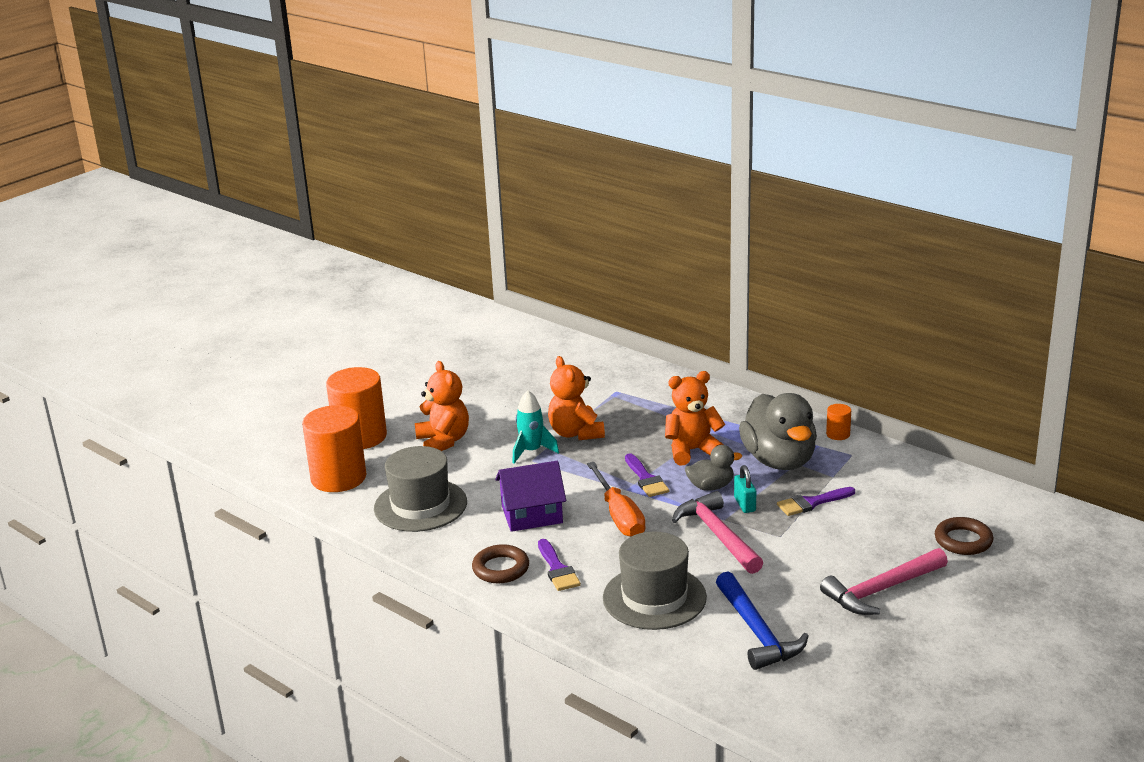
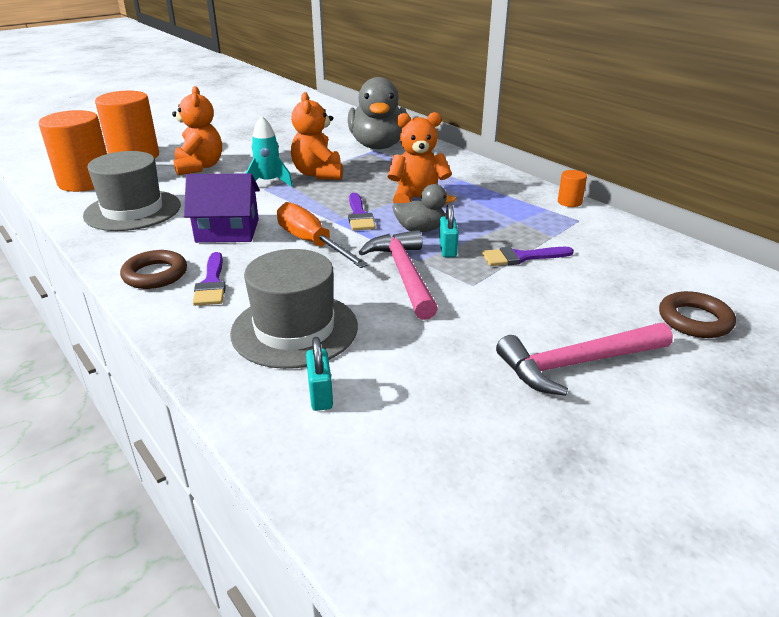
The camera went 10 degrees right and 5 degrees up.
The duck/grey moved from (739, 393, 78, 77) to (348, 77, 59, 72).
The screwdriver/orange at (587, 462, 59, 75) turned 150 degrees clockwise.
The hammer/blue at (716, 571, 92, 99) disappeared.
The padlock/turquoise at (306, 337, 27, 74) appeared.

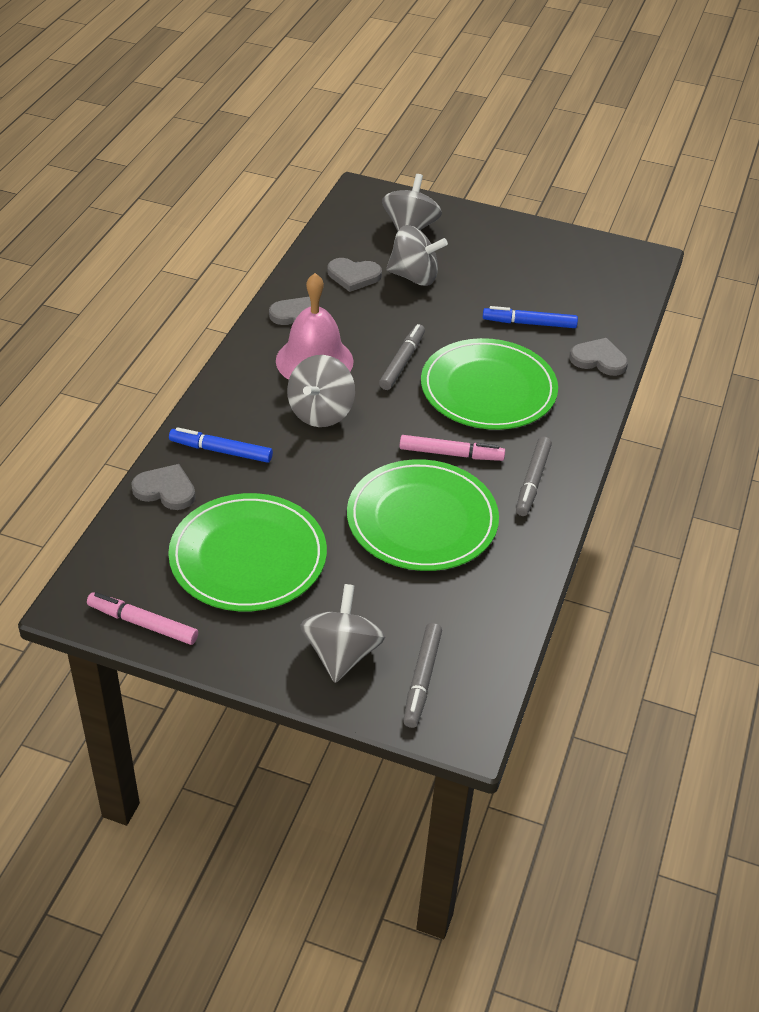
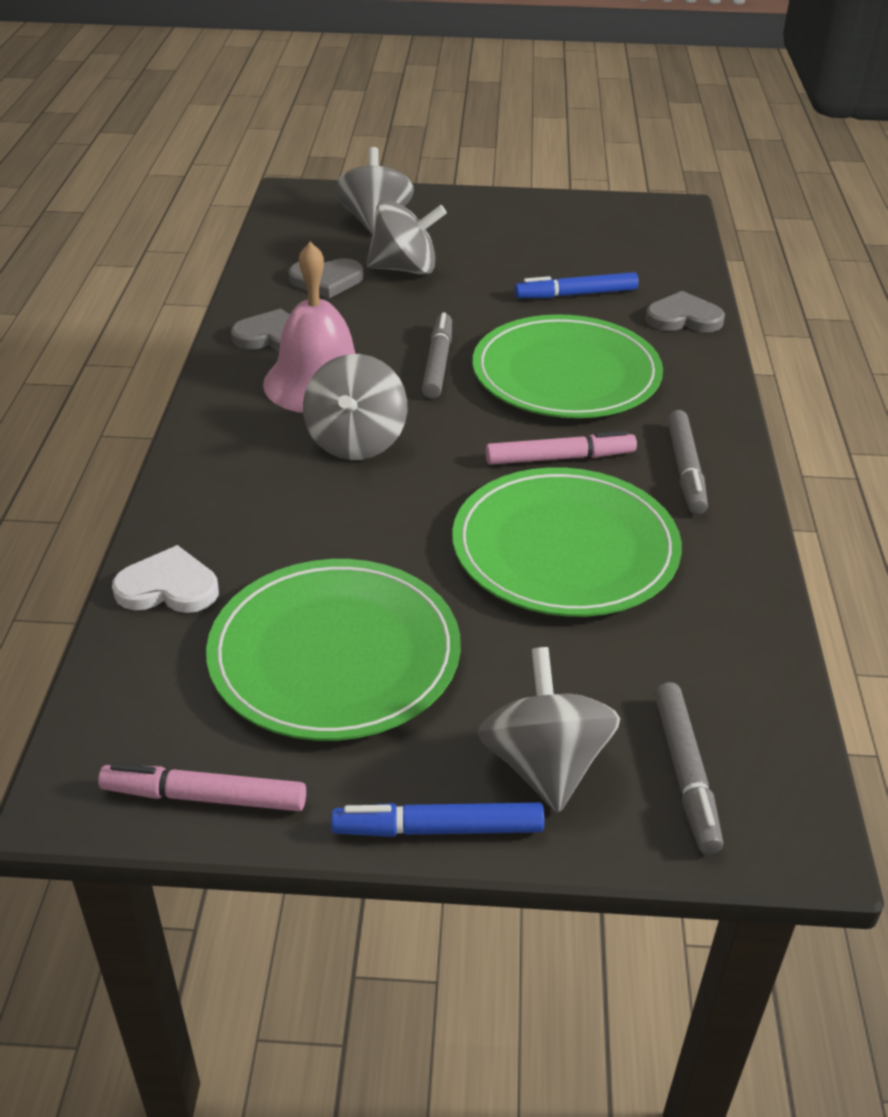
The camera went 15 degrees left and 5 degrees down.
The marker/blue moved from (169, 427, 104, 36) to (331, 803, 213, 34).
The heart/grey at (131, 464, 65, 46) became the heart/white at (112, 545, 107, 68).

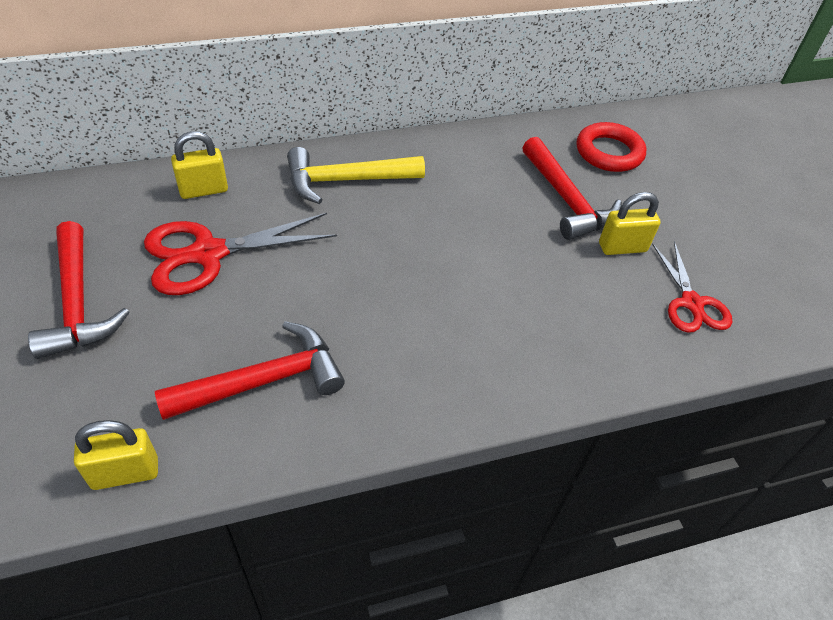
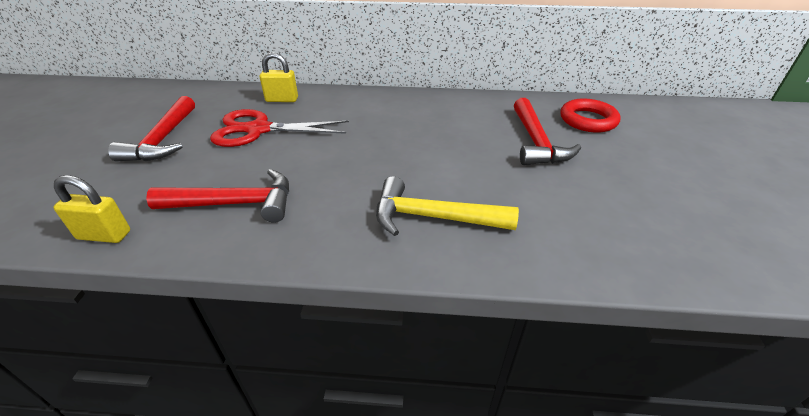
The camera went 25 degrees right and 10 degrees down.
The hammer/yellow moved from (287, 147, 138, 57) to (376, 176, 143, 60).
The padlock/yellow at (599, 192, 62, 63) disappeared.
The scissors/red at (652, 241, 80, 92) disappeared.

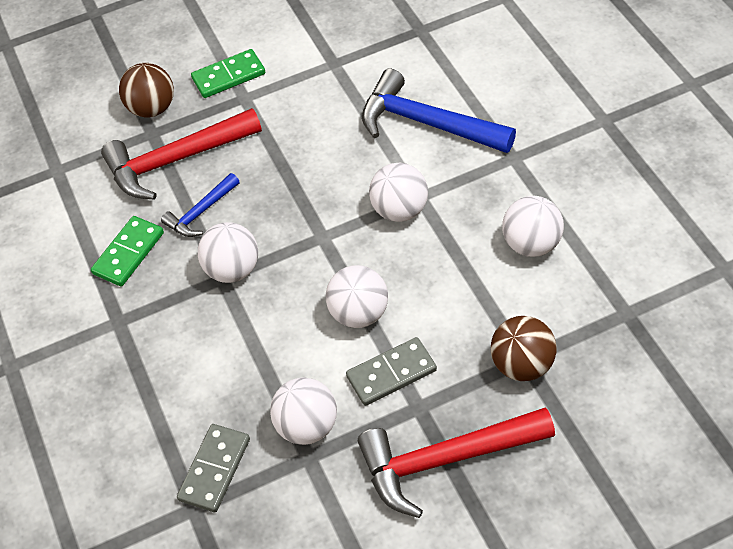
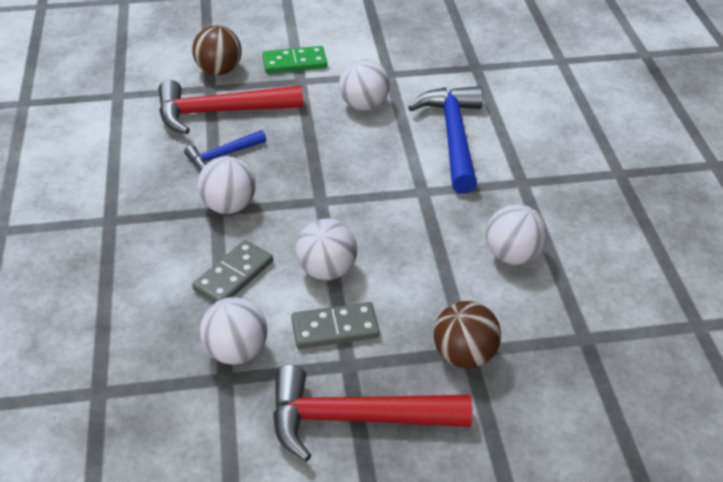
The camera went 10 degrees right and 10 degrees down.
The hammer/blue at (362, 69, 154, 84) turned 45 degrees clockwise.
The ball/white moved from (369, 163, 59, 59) to (339, 59, 51, 51).
The domino/green at (91, 216, 73, 70) disappeared.
The domino/grey moved from (177, 424, 73, 88) to (192, 240, 81, 63).

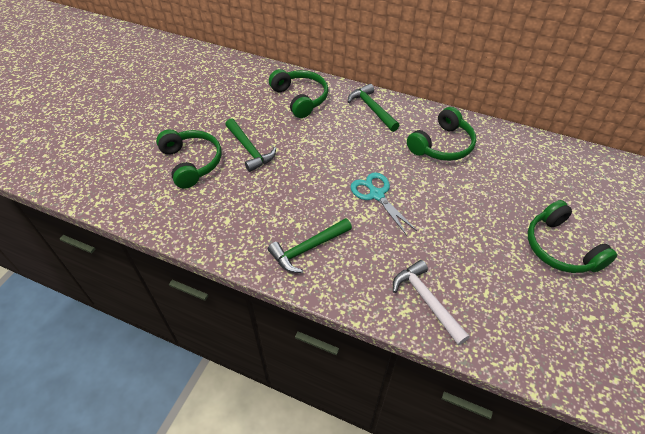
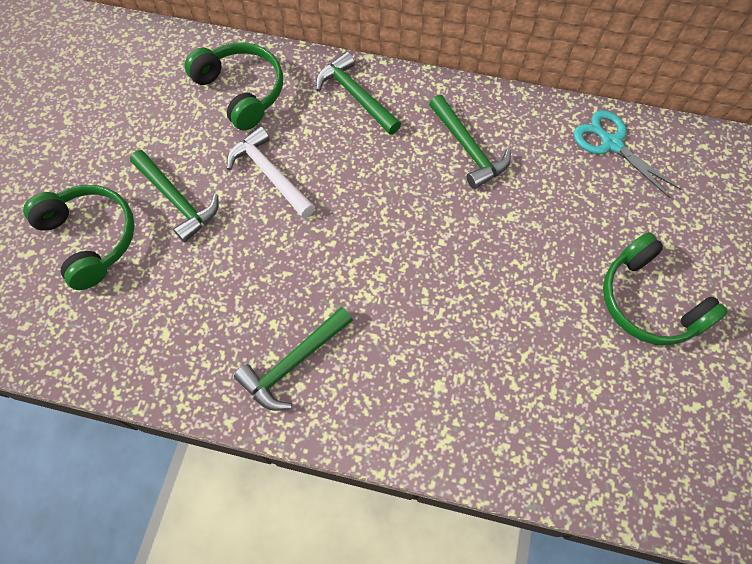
The camera went 10 degrees left and 15 degrees up.
The headphones/green at (407, 107, 69, 54) was replaced by the hammer/green at (429, 95, 82, 94).
The scissors/turquoise moved from (351, 172, 66, 64) to (574, 110, 106, 88).
The hammer/white moved from (393, 260, 76, 85) to (227, 126, 88, 92).

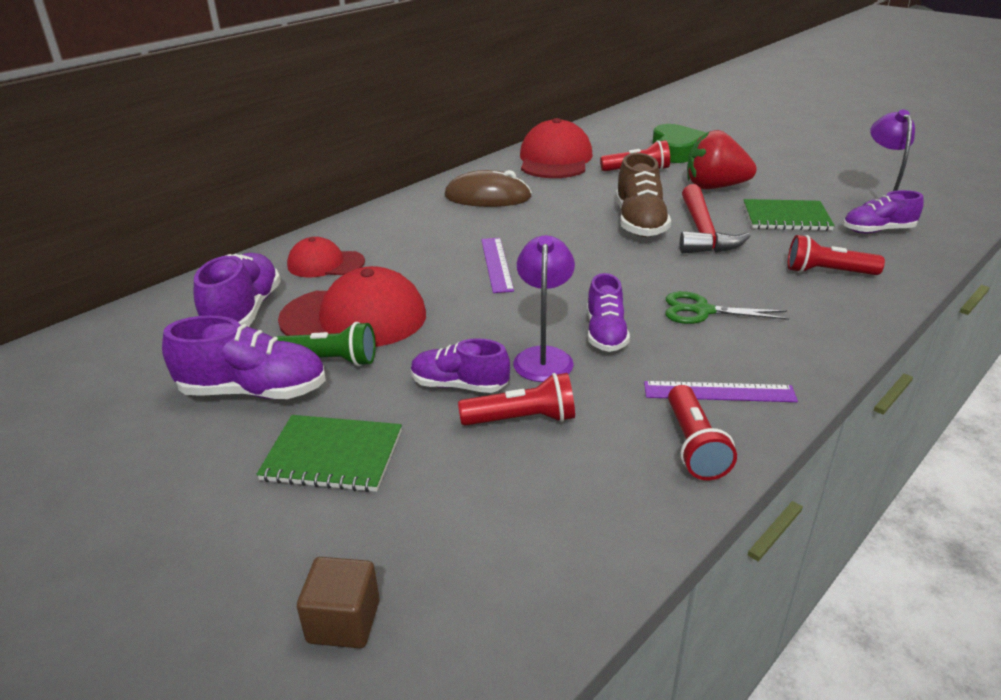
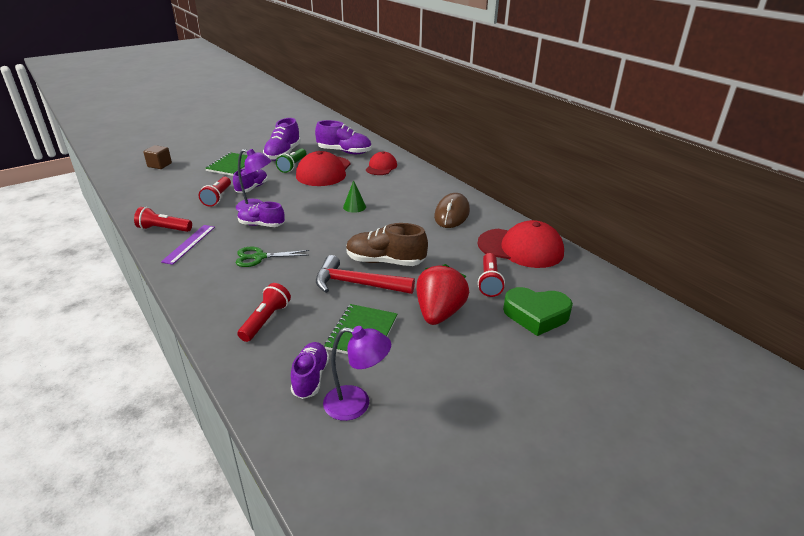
The camera went 100 degrees right and 0 degrees up.
The ruler/purple at (481, 238, 33, 55) was replaced by the cone/green at (343, 180, 23, 33).
The scissors/green at (665, 291, 124, 33) turned 120 degrees counterclockwise.

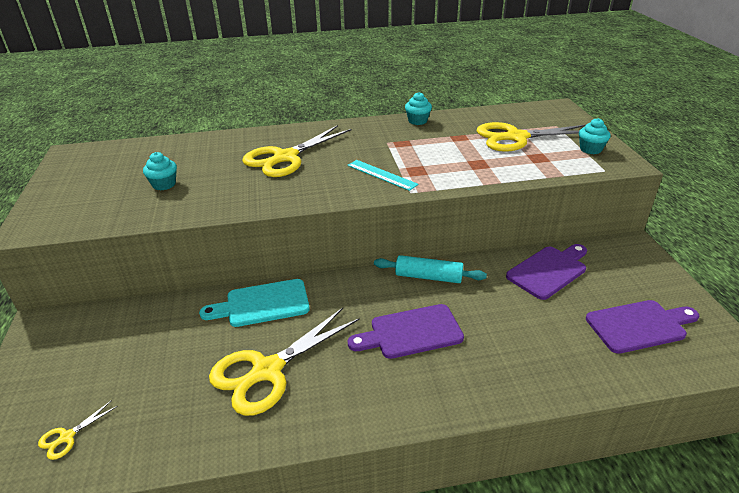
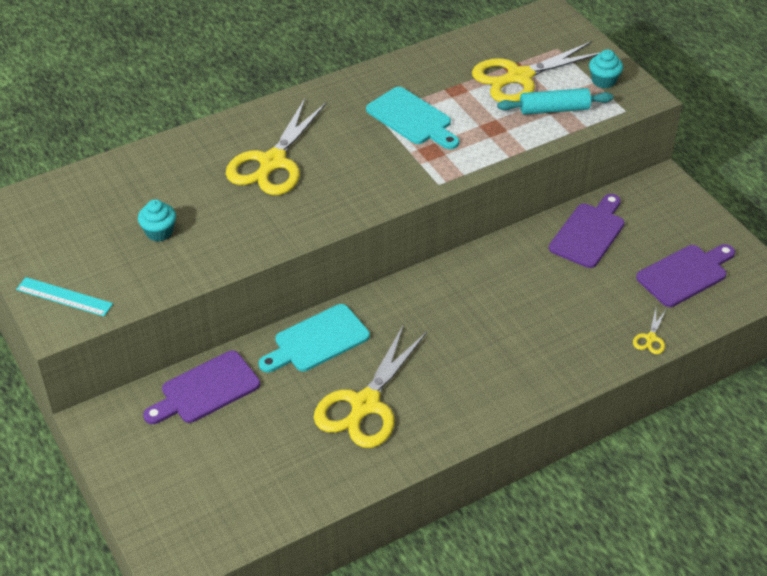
The camera went 20 degrees left and 10 degrees up.
The cupcake/turquoise at (405, 92, 27, 33) disappeared.
The ruler/turquoise moved from (347, 160, 72, 31) to (16, 277, 97, 39).
The rolling pin/turquoise moved from (374, 255, 113, 28) to (497, 88, 116, 27).
The cutting board/purple moved from (348, 304, 116, 55) to (143, 350, 117, 74).
The scissors/yellow moved from (38, 400, 80, 60) to (633, 308, 34, 46).
The cutting board/turquoise at (366, 87, 93, 62) appeared.

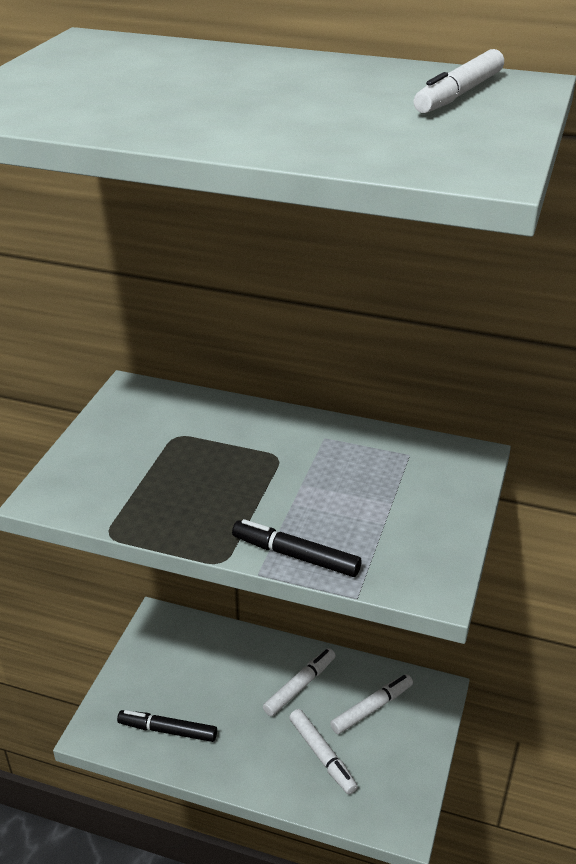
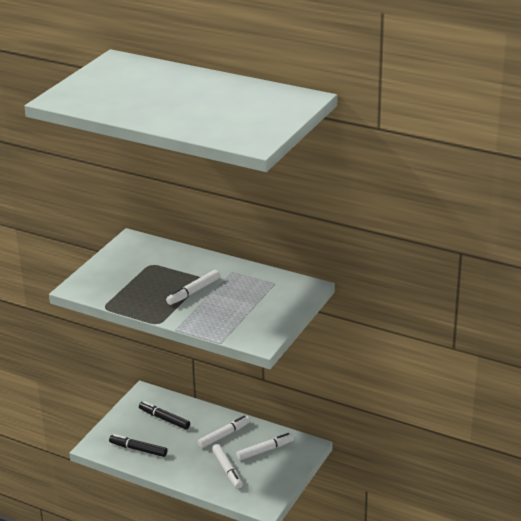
The camera went 10 degrees right and 5 degrees down.
The marker/white moved from (413, 49, 91, 64) to (166, 270, 54, 35).
The marker/black moved from (232, 519, 129, 58) to (139, 401, 51, 28).

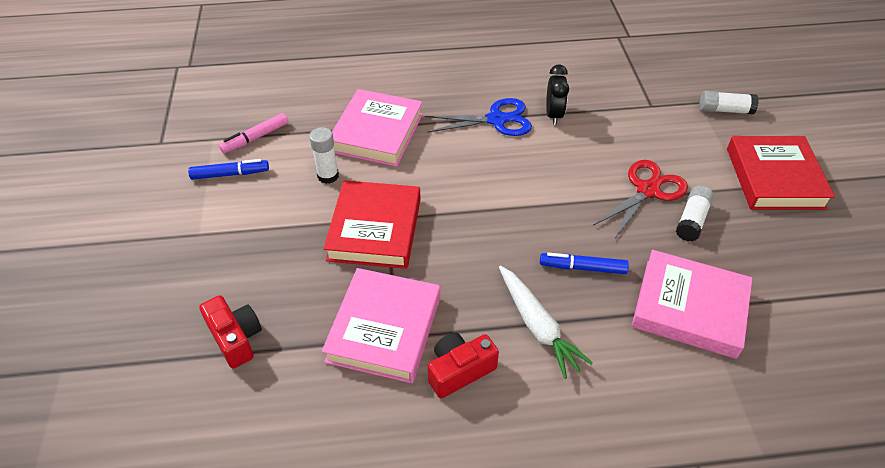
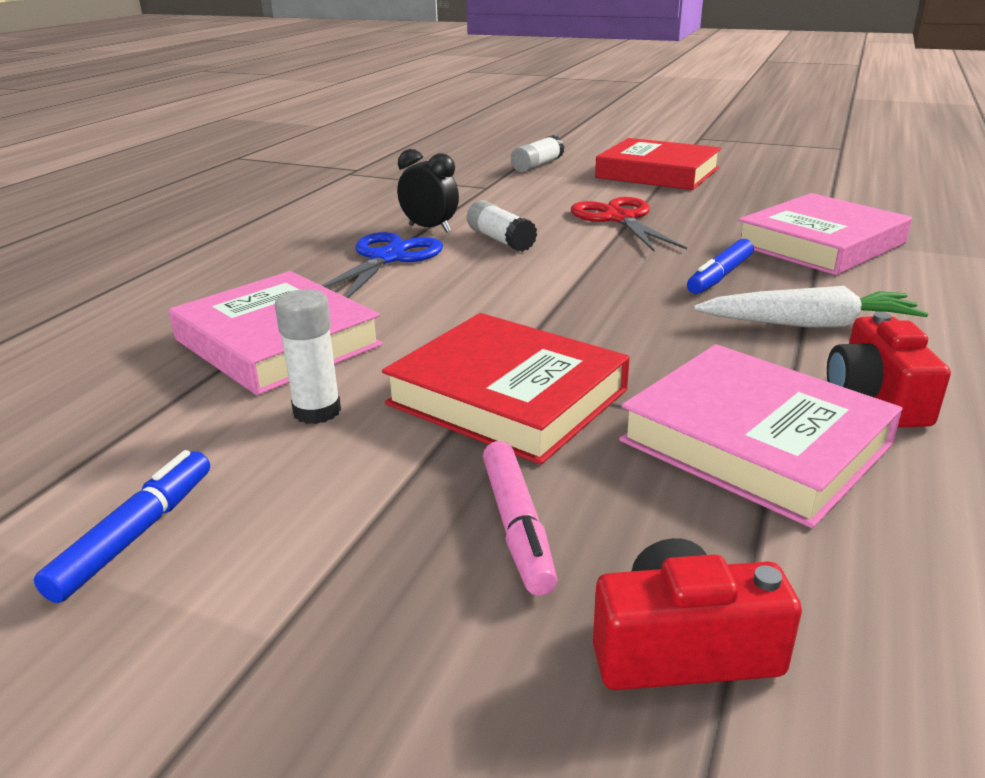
The camera went 60 degrees left and 20 degrees down.
The marker/pink moved from (219, 113, 69, 41) to (483, 441, 74, 155).
The glue stick/white moved from (676, 186, 38, 55) to (467, 200, 70, 52).

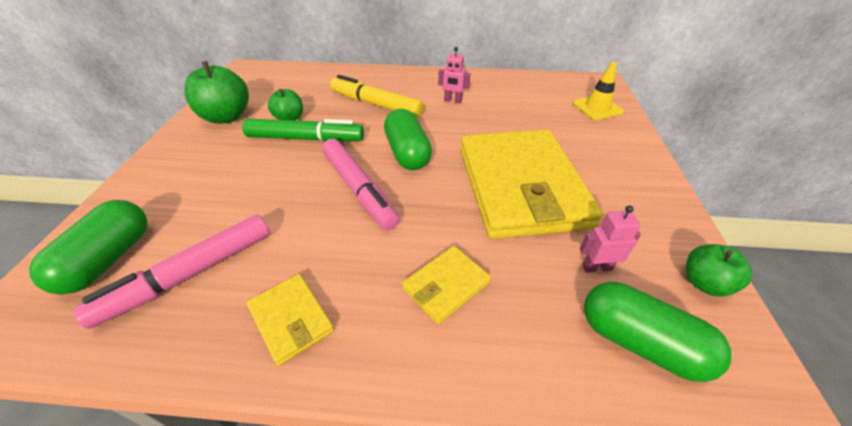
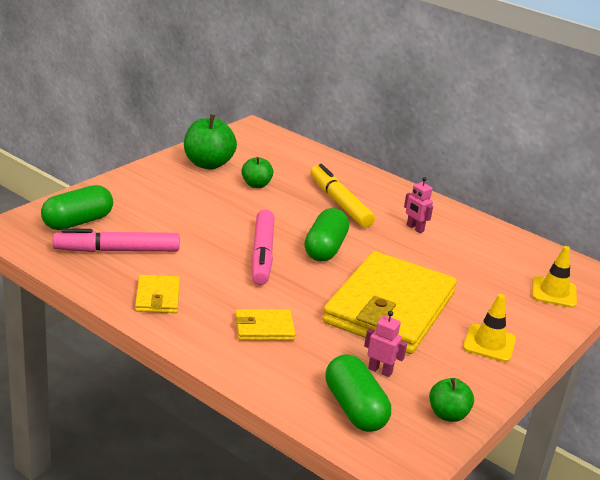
The camera went 30 degrees right and 15 degrees down.
The marker/green at (242, 119, 122, 23) disappeared.
The traffic cone/yellow at (463, 294, 53, 68) appeared.

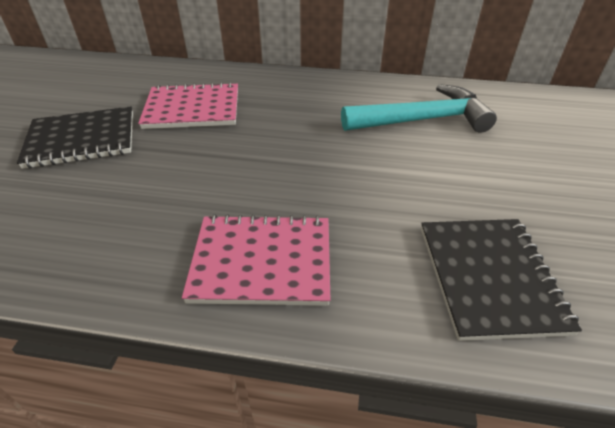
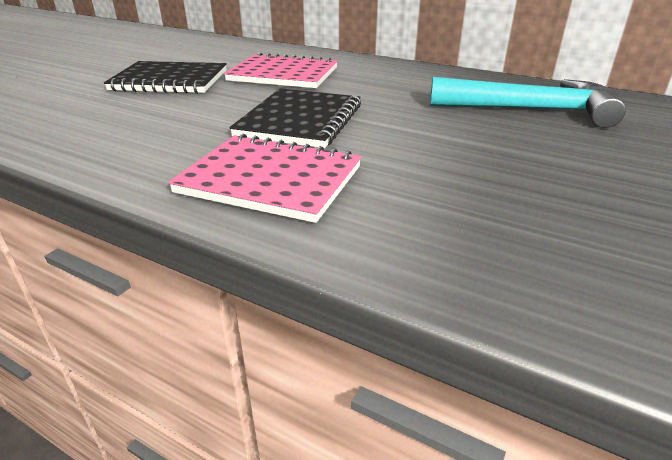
The camera went 20 degrees right and 10 degrees down.
The notebook/black moved from (421, 219, 161, 122) to (229, 88, 132, 60).

